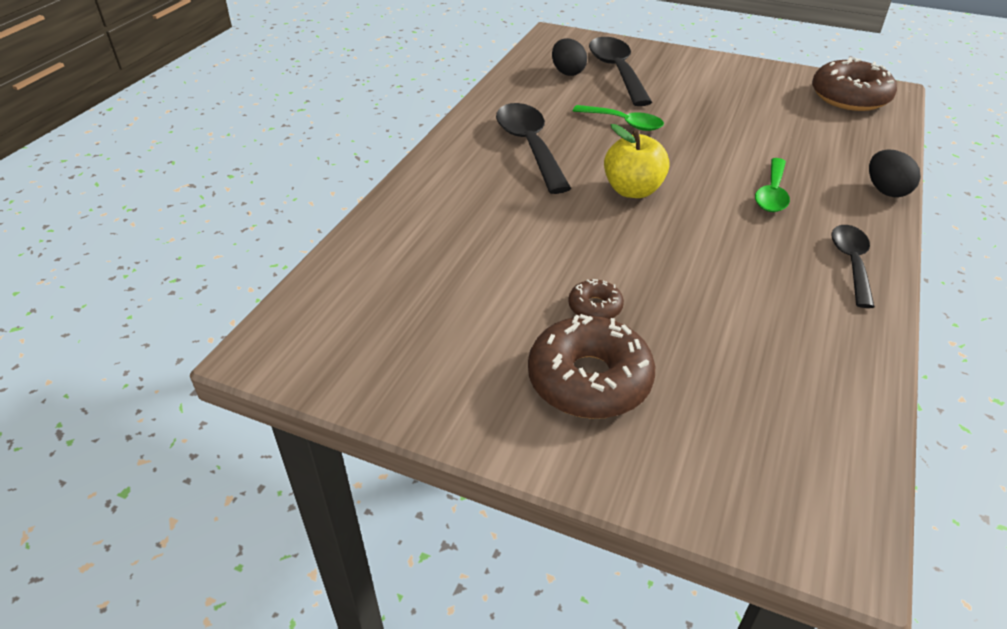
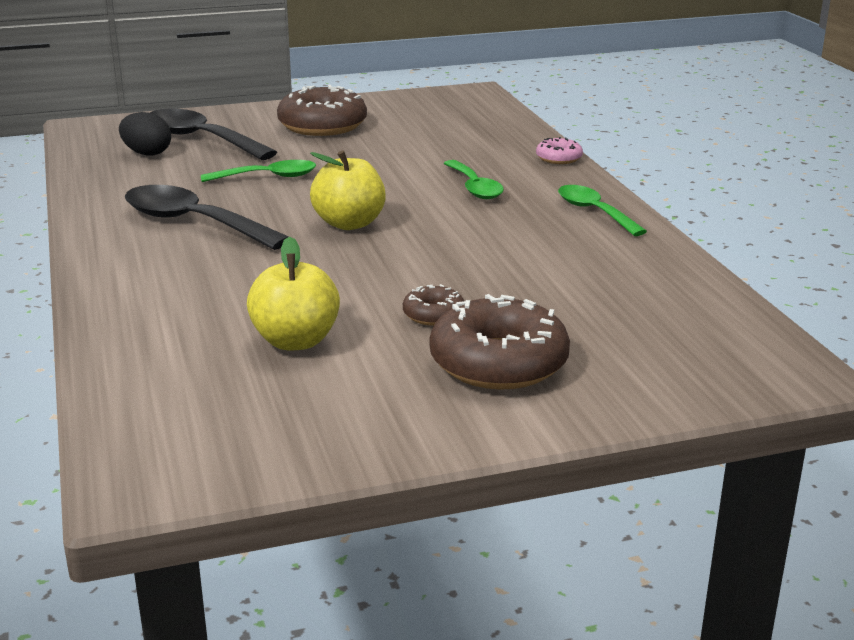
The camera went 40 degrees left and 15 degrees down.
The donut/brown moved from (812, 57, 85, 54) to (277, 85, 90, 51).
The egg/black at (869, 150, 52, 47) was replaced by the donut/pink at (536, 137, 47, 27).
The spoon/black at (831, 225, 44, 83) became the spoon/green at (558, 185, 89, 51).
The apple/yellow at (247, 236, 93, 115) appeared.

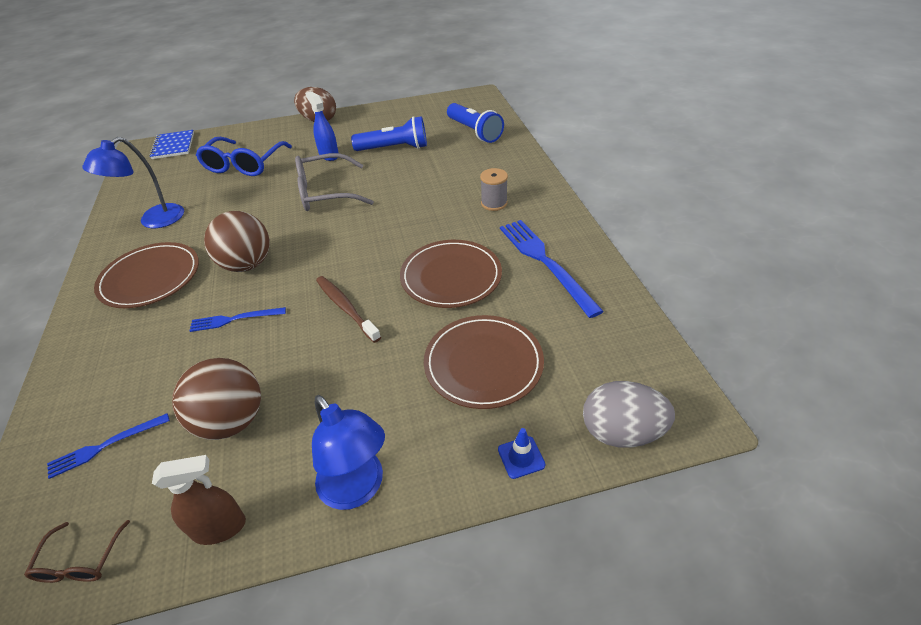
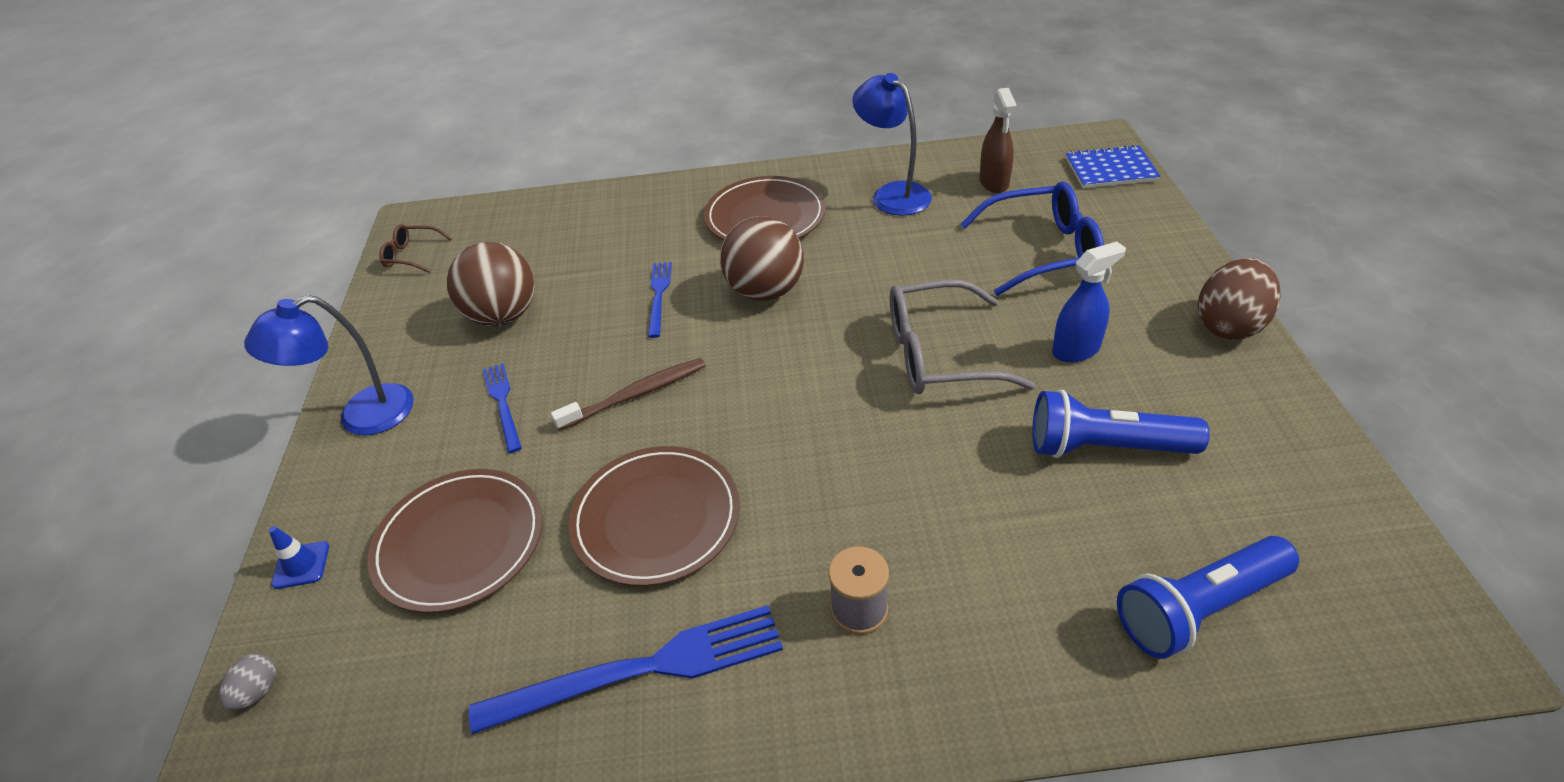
The camera went 100 degrees right and 0 degrees up.
The flashlight/blue at (351, 116, 76, 35) turned 90 degrees clockwise.
The glasses/blue at (196, 137, 96, 39) turned 150 degrees clockwise.
The glasses/grey at (295, 153, 79, 58) turned 90 degrees counterclockwise.
The egg/grey at (583, 381, 92, 67) changed to 0.47 times the size.
The fork/blue moved from (47, 413, 123, 66) to (483, 363, 39, 90).
The spray bottle/brown moved from (152, 455, 94, 90) to (980, 88, 37, 105).

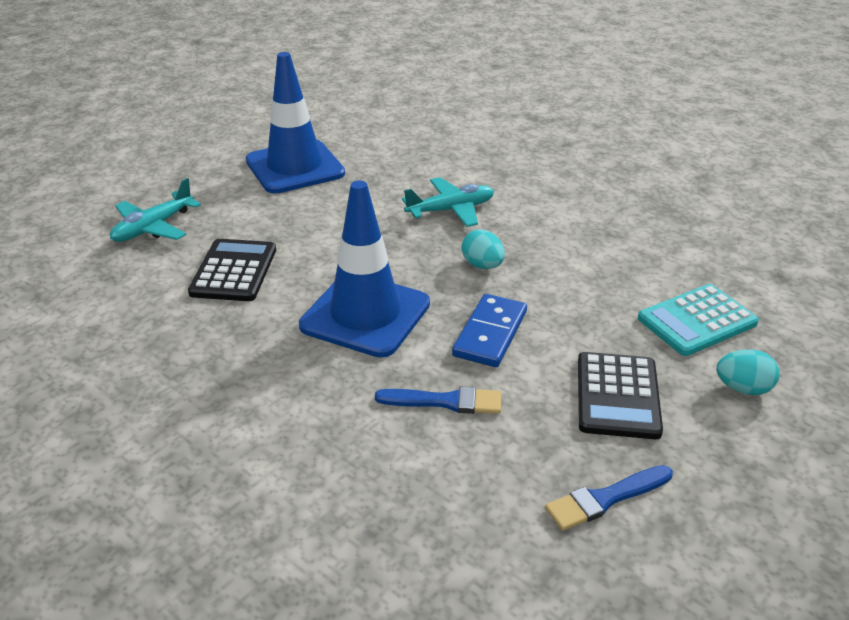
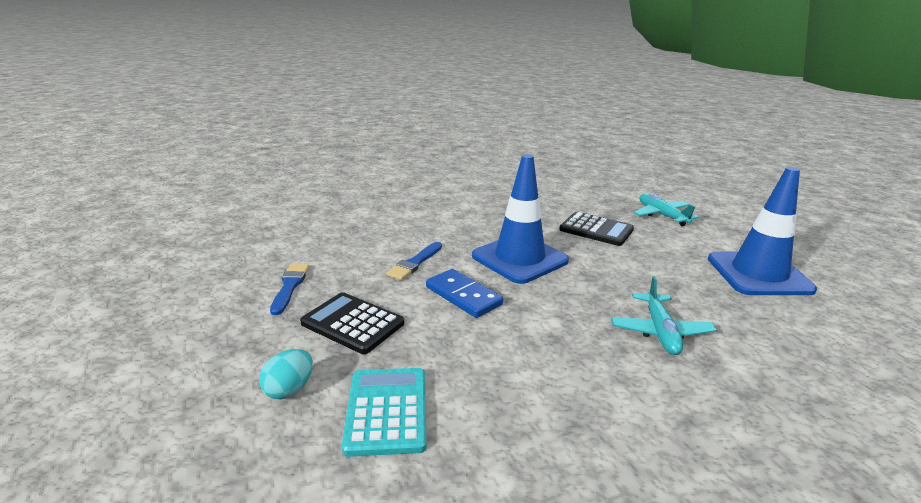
The camera went 115 degrees right and 10 degrees down.
The egg/turquoise at (462, 229, 43, 40) disappeared.

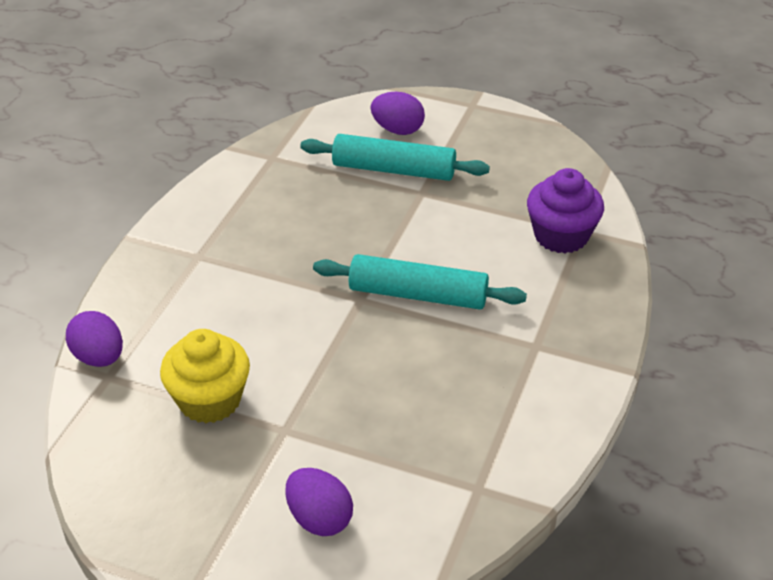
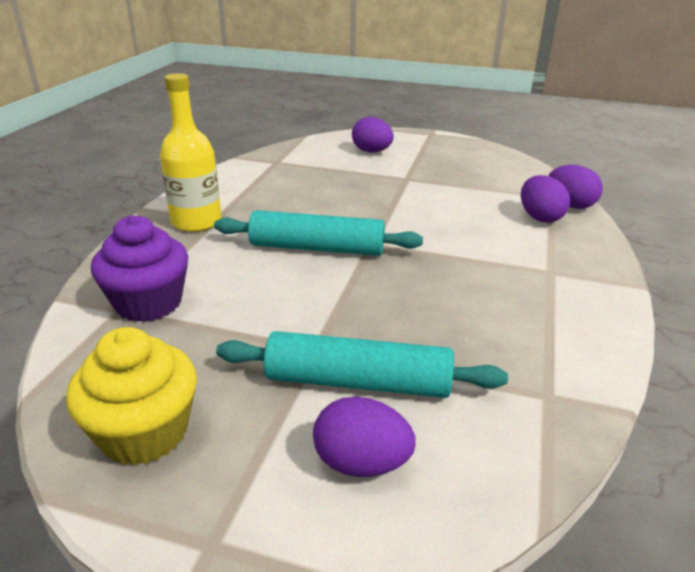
The camera went 175 degrees right and 10 degrees down.
The cupcake/yellow moved from (160, 329, 90, 94) to (66, 327, 131, 139).
The bottle/yellow at (160, 73, 62, 159) appeared.
The egg/purple at (521, 175, 49, 48) appeared.

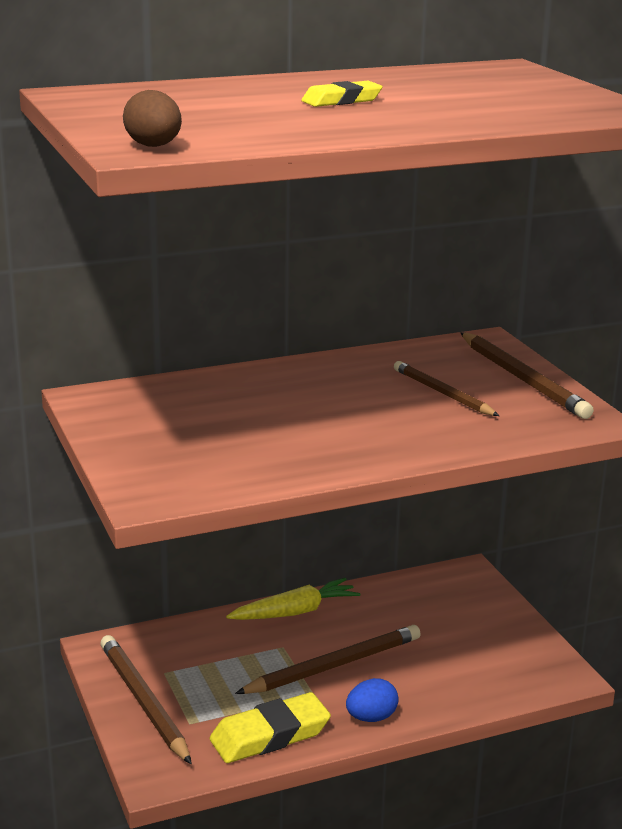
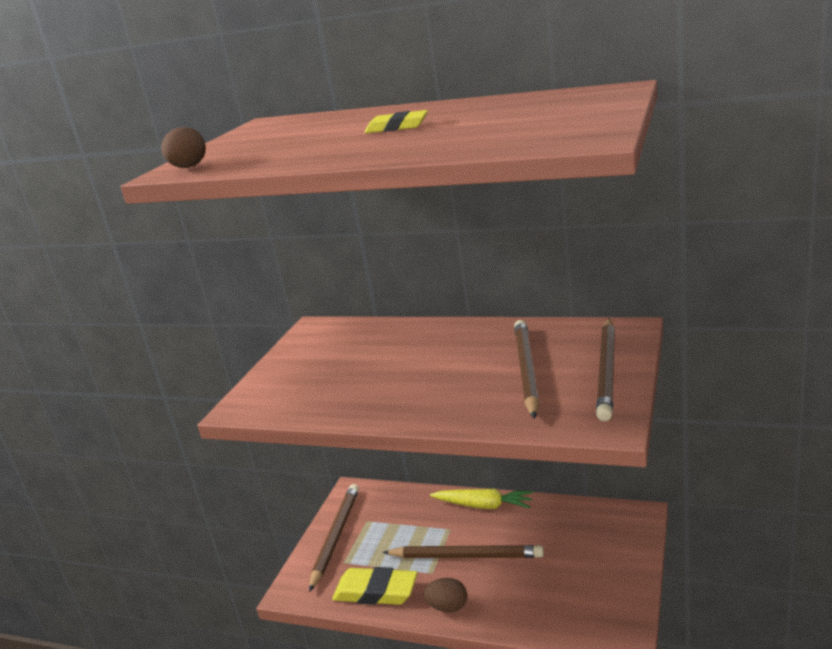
The camera went 45 degrees right and 0 degrees up.
The pencil/brown at (394, 361, 105, 55) changed to 1.50 times the size.
The egg/blue at (346, 678, 52, 44) became the egg/brown at (423, 578, 44, 35).

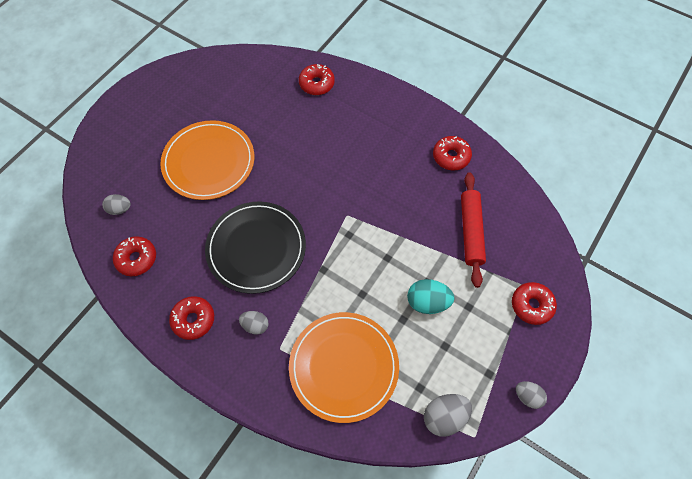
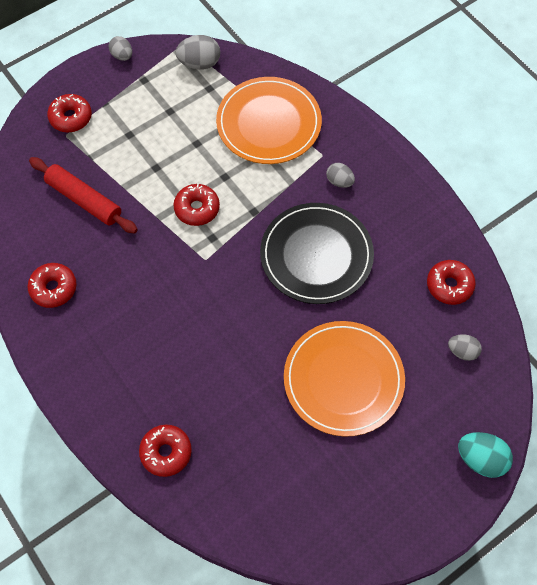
The camera went 160 degrees left and 0 degrees up.
The rolling pin/red at (461, 172, 25, 116) turned 75 degrees counterclockwise.
The egg/turquoise moved from (407, 279, 48, 35) to (458, 432, 55, 46).
The donut/red moved from (169, 296, 45, 44) to (173, 184, 47, 42).

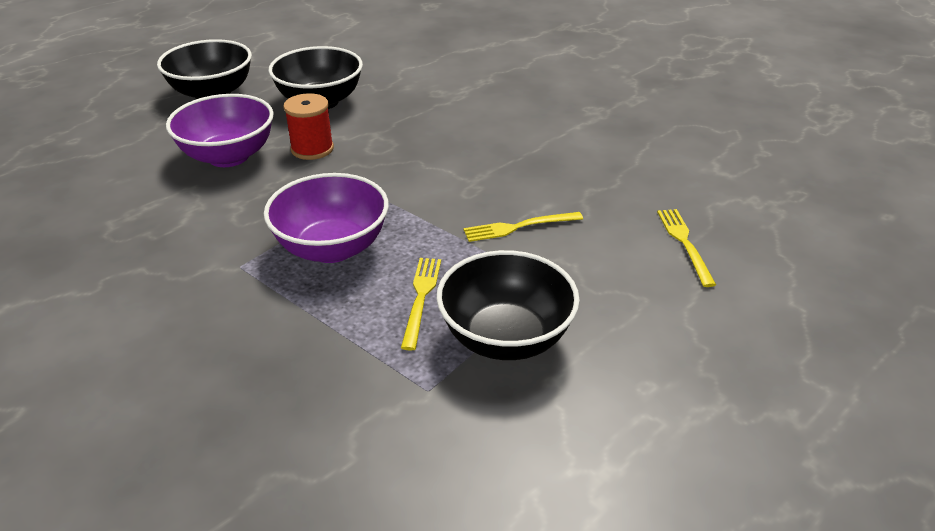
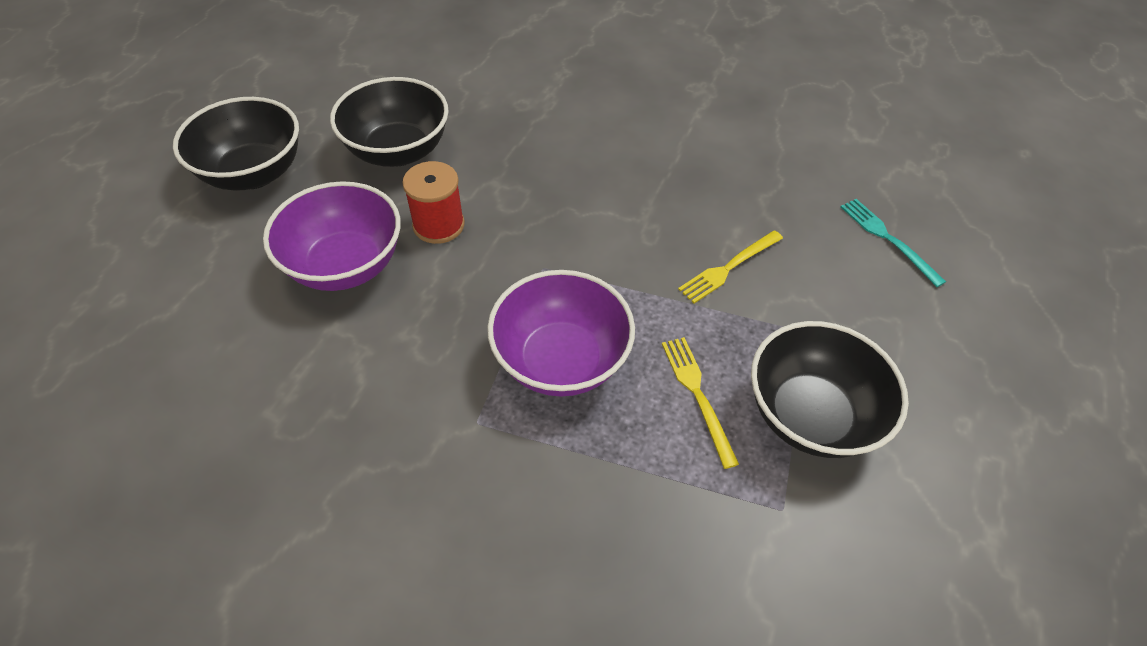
The camera went 25 degrees left and 15 degrees up.
The fork/yellow at (657, 209, 59, 78) became the fork/turquoise at (841, 199, 105, 88).

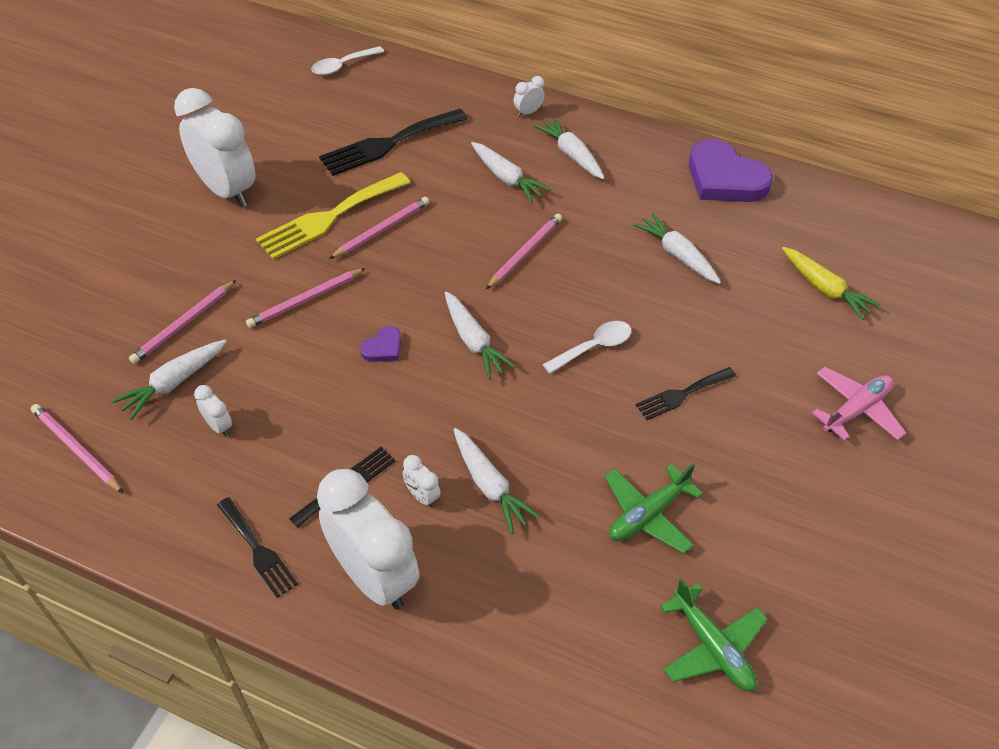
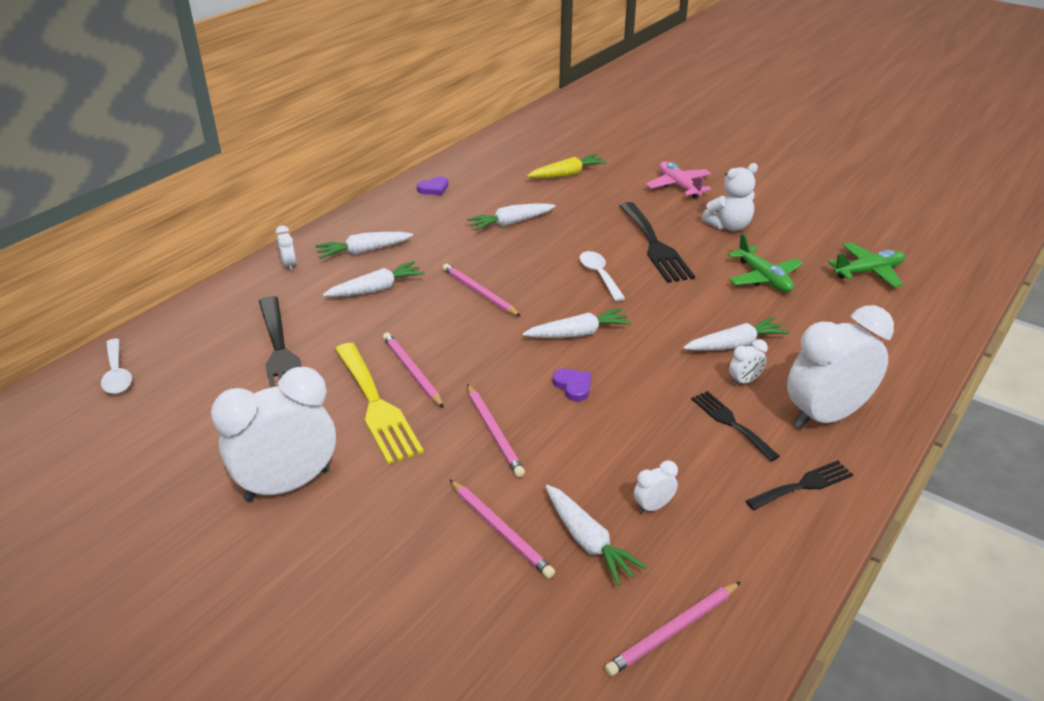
The camera went 75 degrees left and 15 degrees down.
The heart/purple at (689, 139, 84, 63) changed to 0.45 times the size.
The fork/black at (636, 367, 100, 53) changed to 1.72 times the size.
The teddy bear/white at (702, 163, 56, 68) appeared.

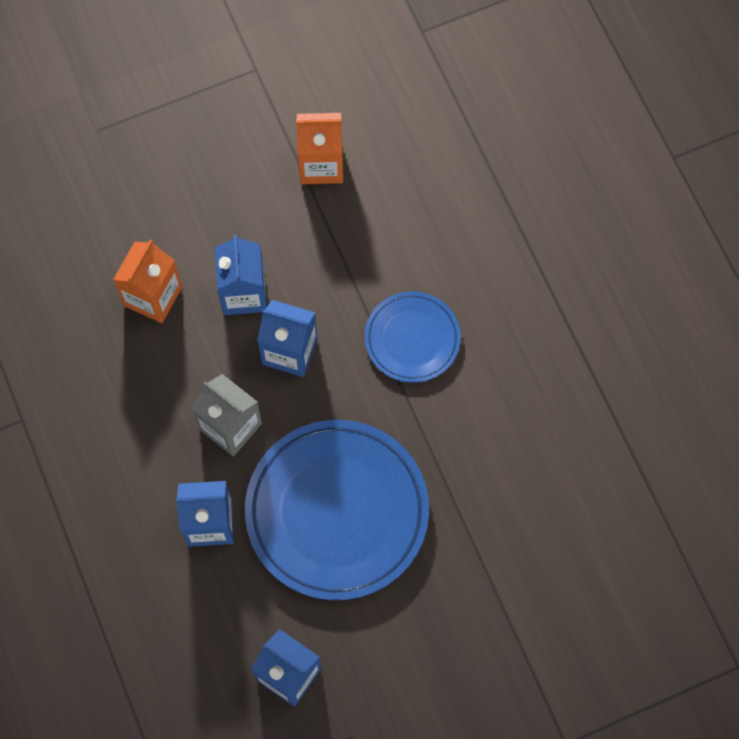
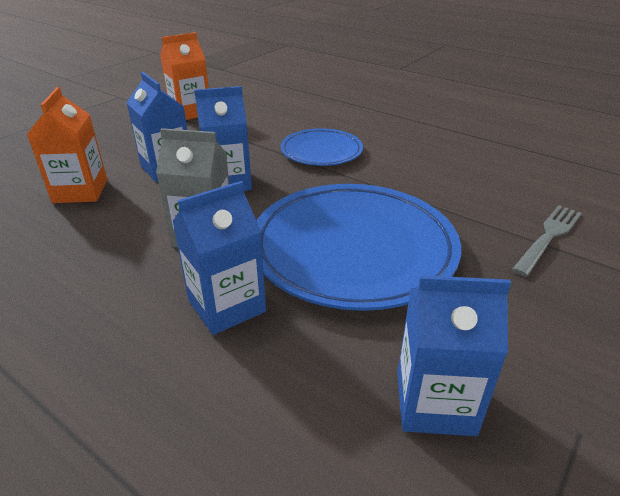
The camera went 30 degrees left and 35 degrees down.
The fork/grey at (512, 205, 70, 72) appeared.

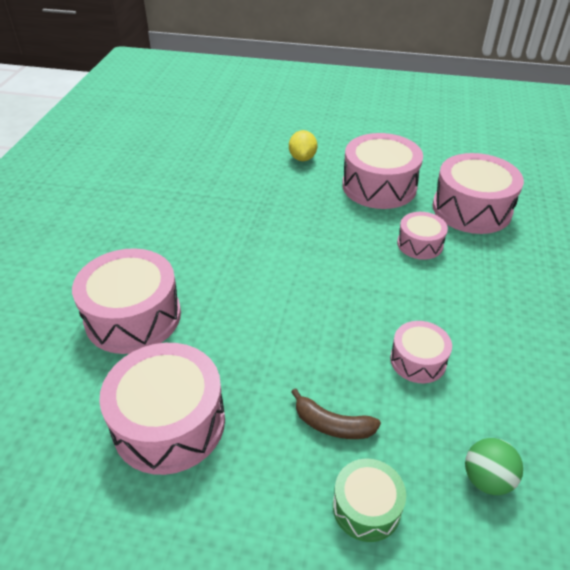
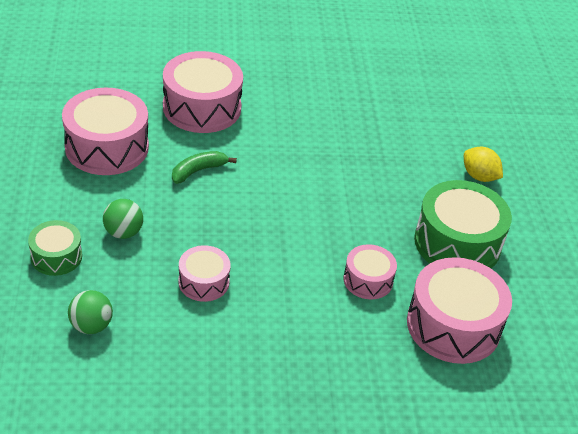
The camera went 70 degrees right and 0 degrees up.
The lemon/yellow at (289, 130, 29, 31) turned 60 degrees clockwise.
The drum/pink at (342, 133, 81, 76) became the drum/green at (414, 180, 98, 88).
The banana/brown at (291, 388, 90, 51) was replaced by the ball/green at (103, 199, 40, 40).
The banana/green at (172, 151, 65, 33) appeared.

